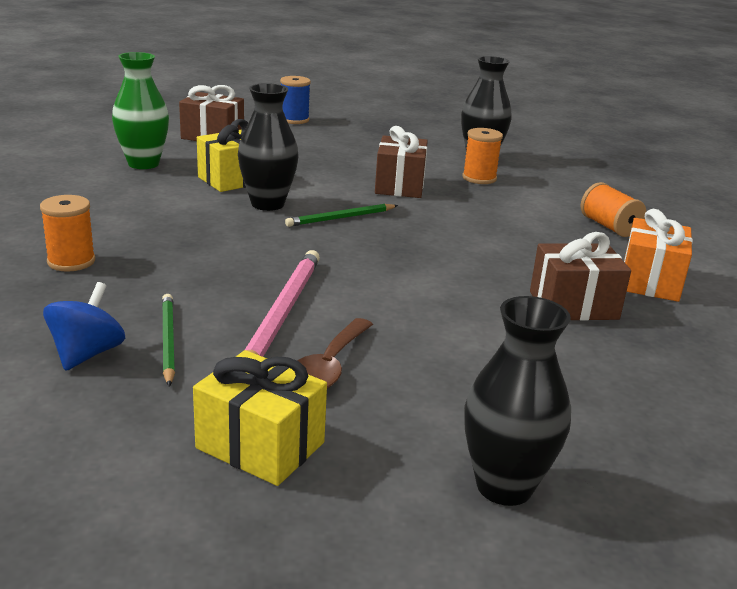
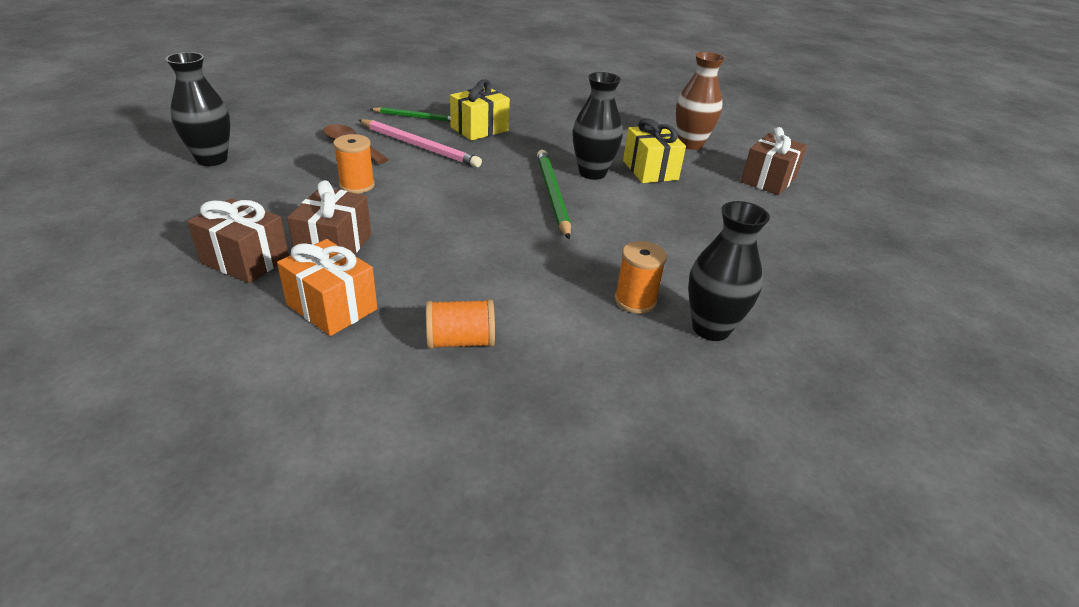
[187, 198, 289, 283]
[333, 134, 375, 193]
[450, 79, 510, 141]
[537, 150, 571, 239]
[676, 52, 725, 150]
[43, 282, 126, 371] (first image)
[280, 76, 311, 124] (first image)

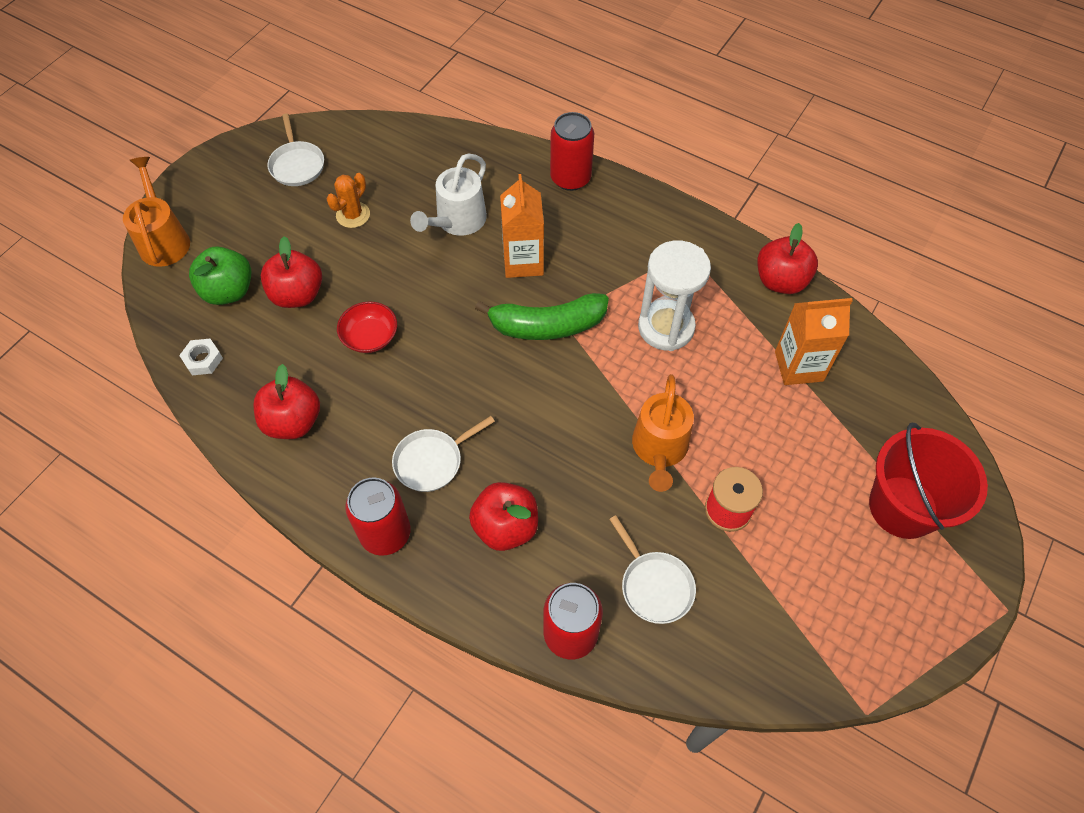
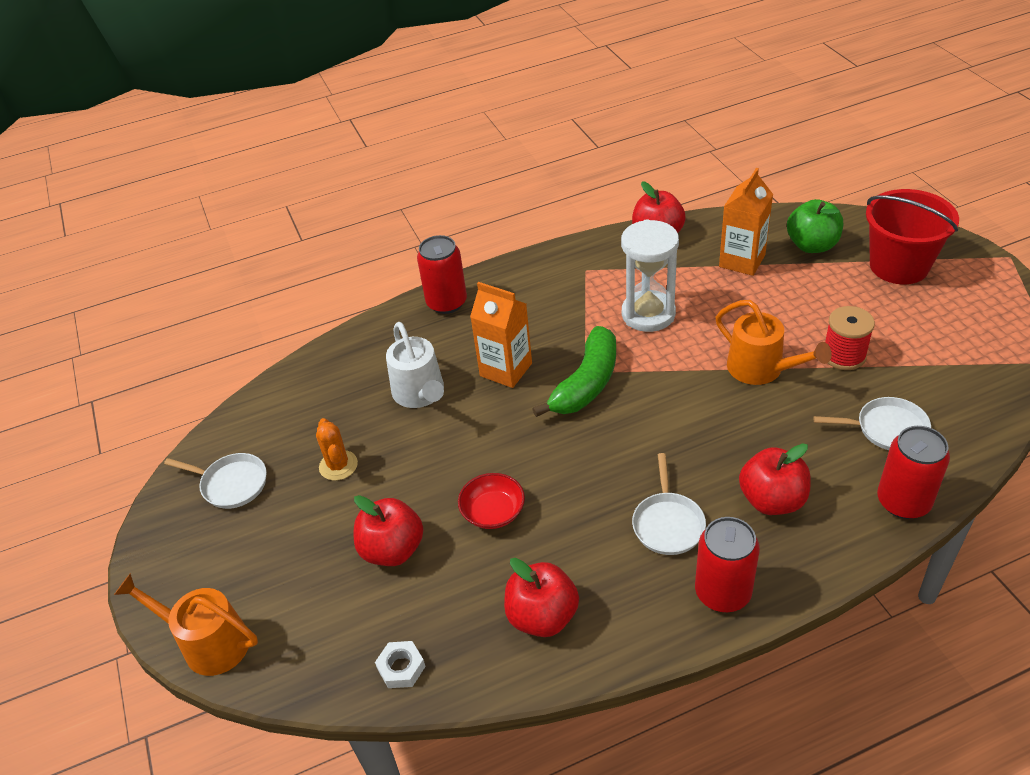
[787, 199, 843, 253]

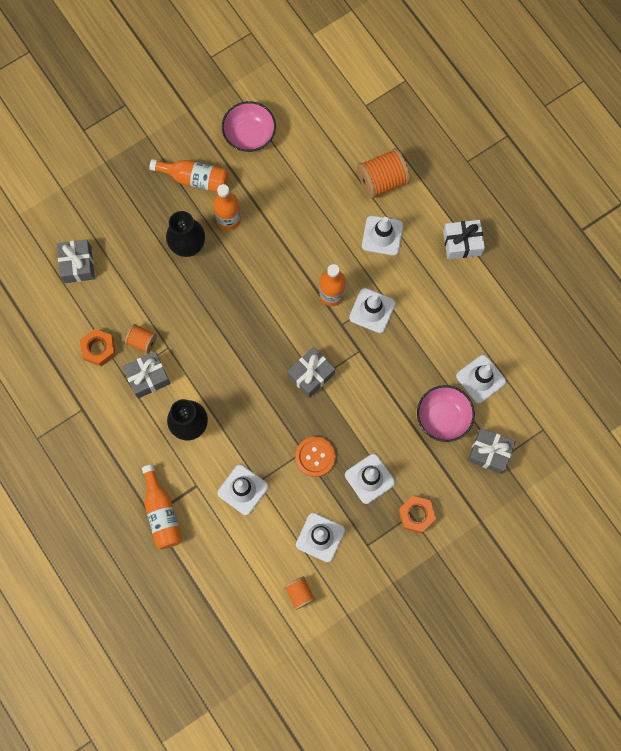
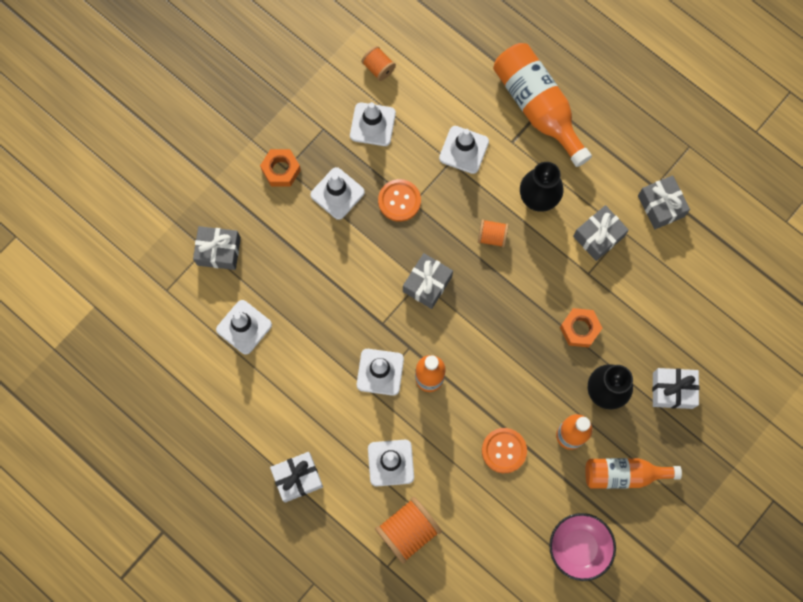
[478, 219, 509, 248]
[482, 428, 527, 473]
[493, 43, 592, 167]
[560, 308, 602, 347]
[638, 175, 690, 229]
[652, 368, 699, 409]
[417, 385, 475, 442] (first image)

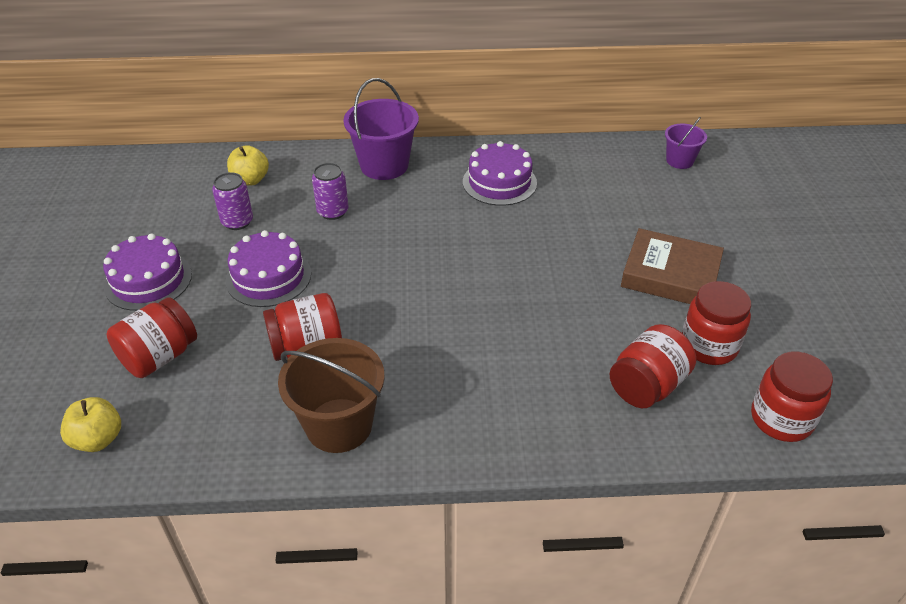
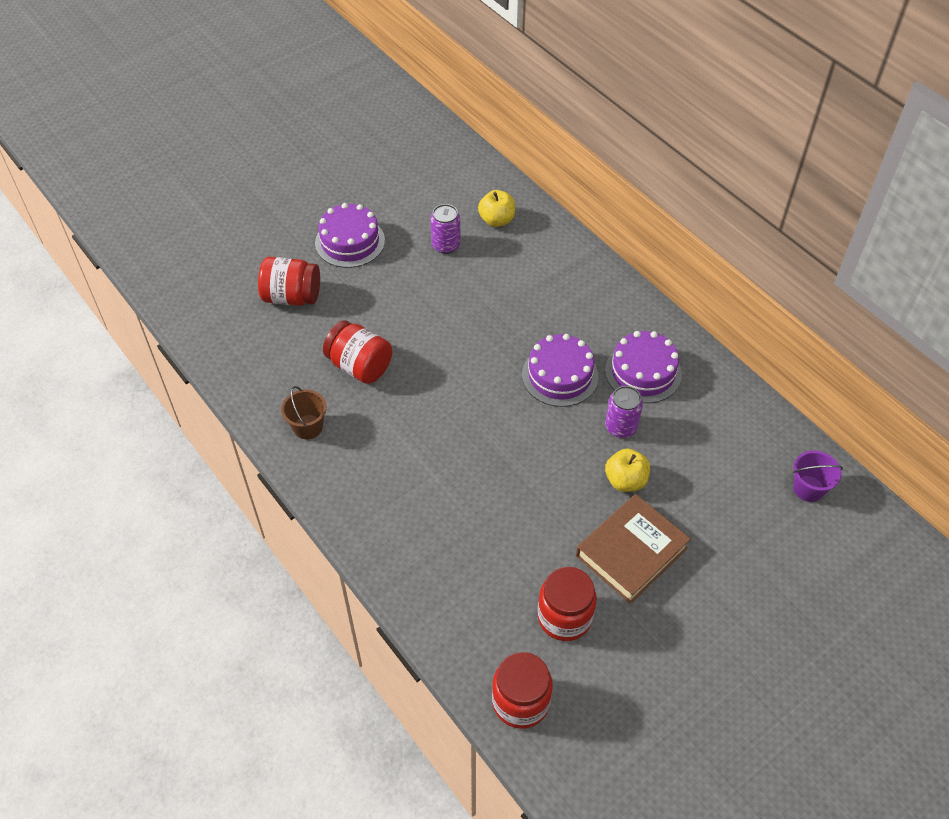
[281, 386, 327, 439]
[522, 334, 599, 407]
[576, 494, 691, 604]
[605, 386, 643, 438]
[605, 448, 650, 492]
[343, 78, 419, 180] (first image)
[610, 324, 696, 408] (first image)

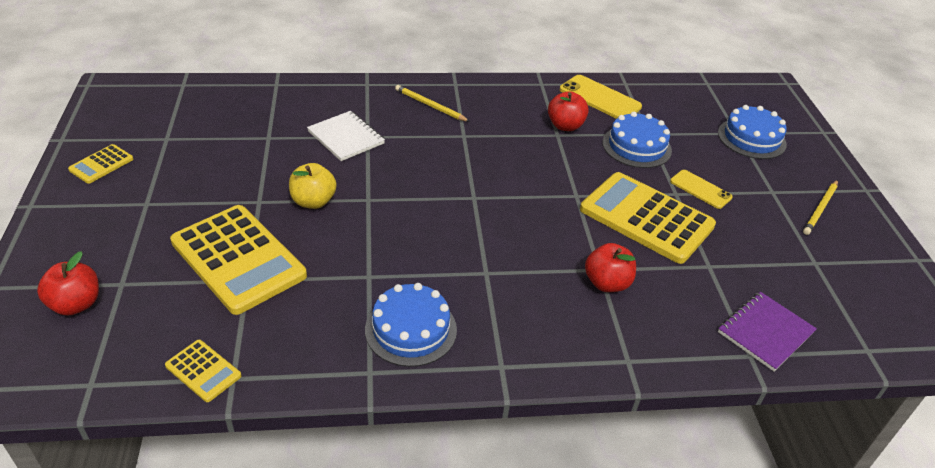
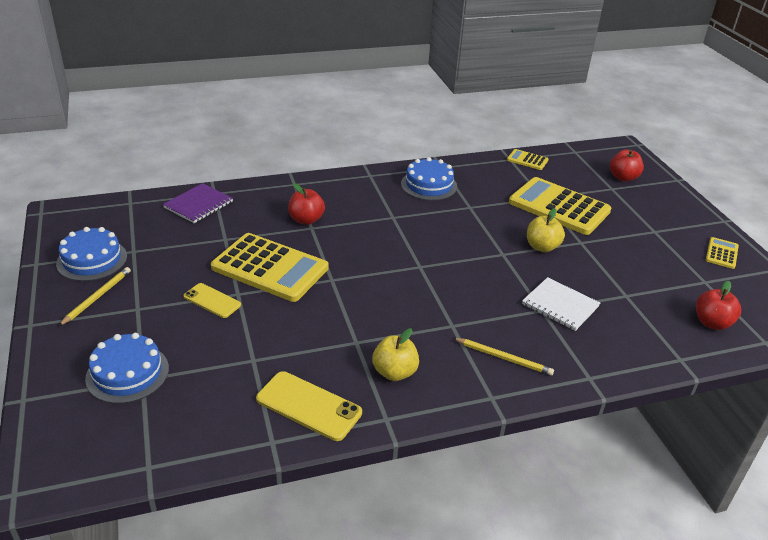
[56, 227, 127, 281]
[372, 328, 419, 381]
[696, 281, 741, 330]

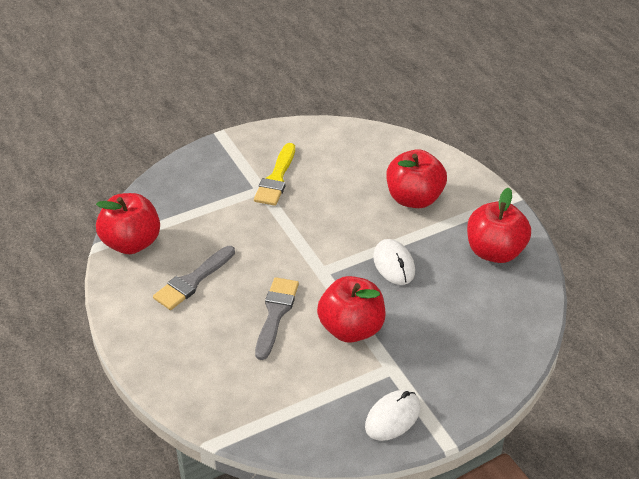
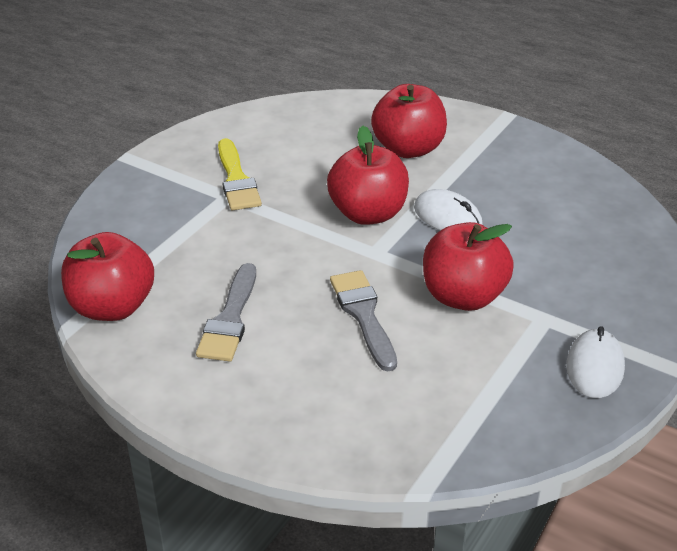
[327, 126, 409, 225]

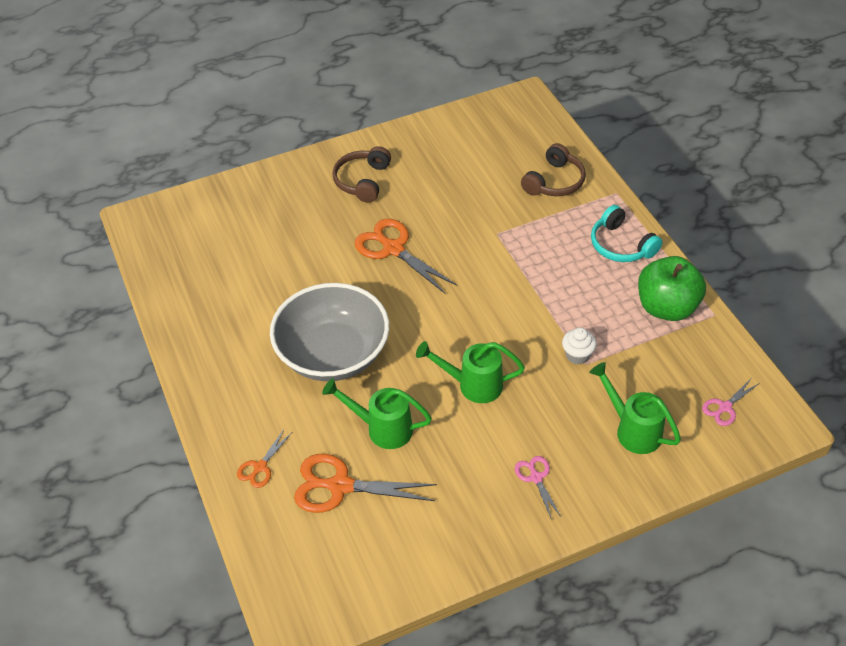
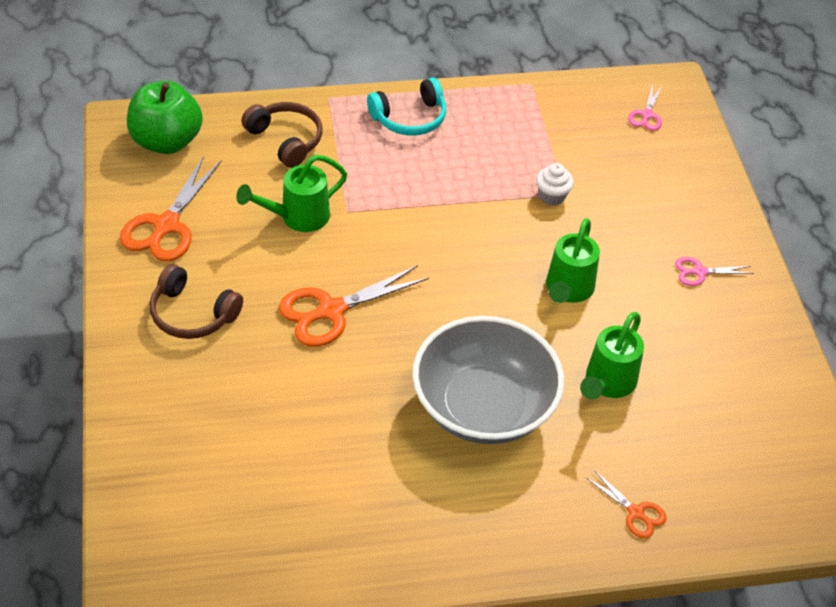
[120, 156, 222, 261]
[127, 81, 203, 154]
[236, 155, 347, 232]
[628, 84, 662, 131]

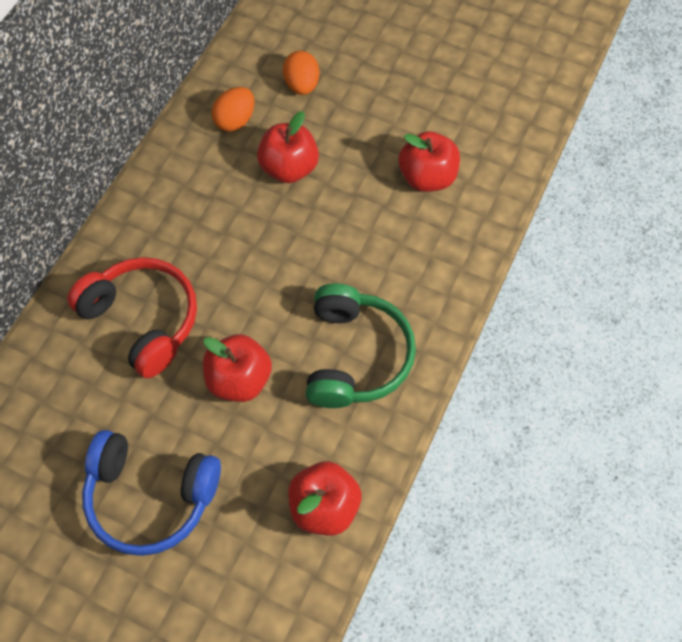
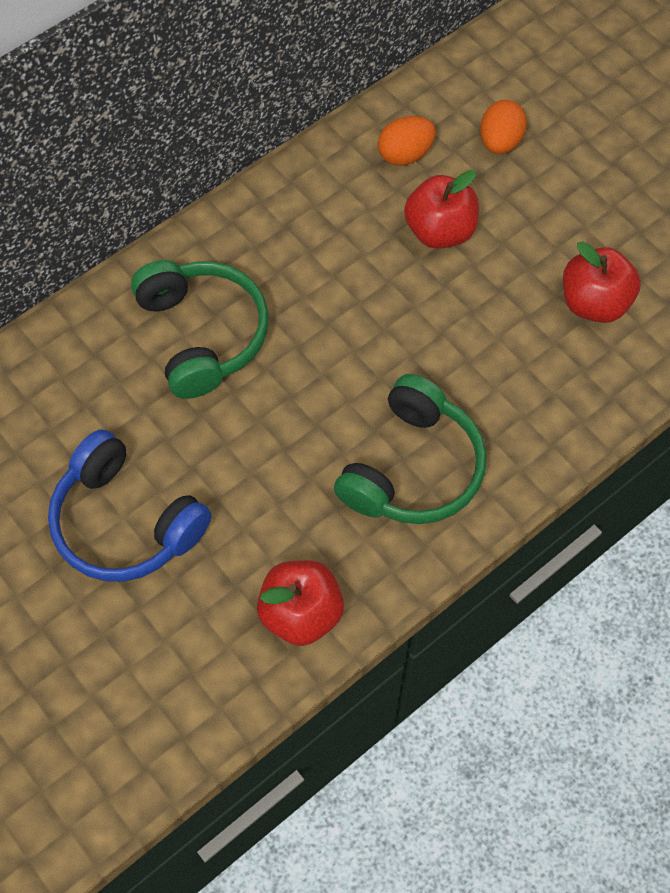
[131, 260, 269, 399]
[203, 334, 272, 402] (first image)

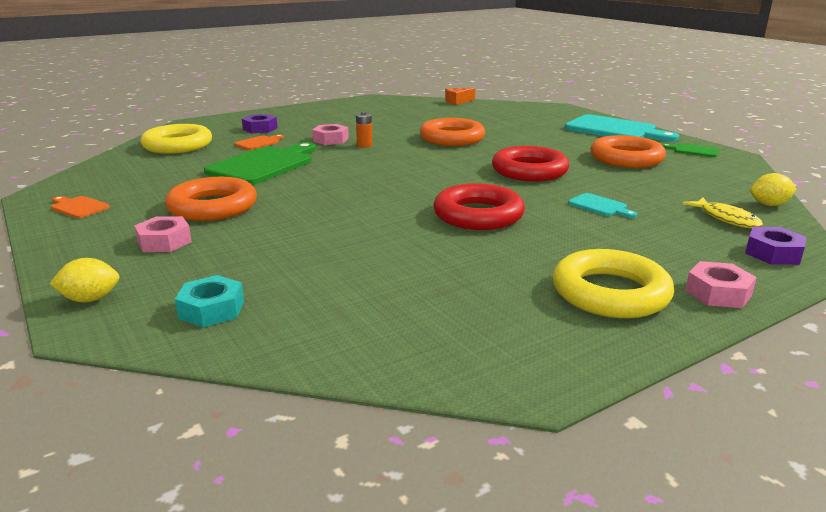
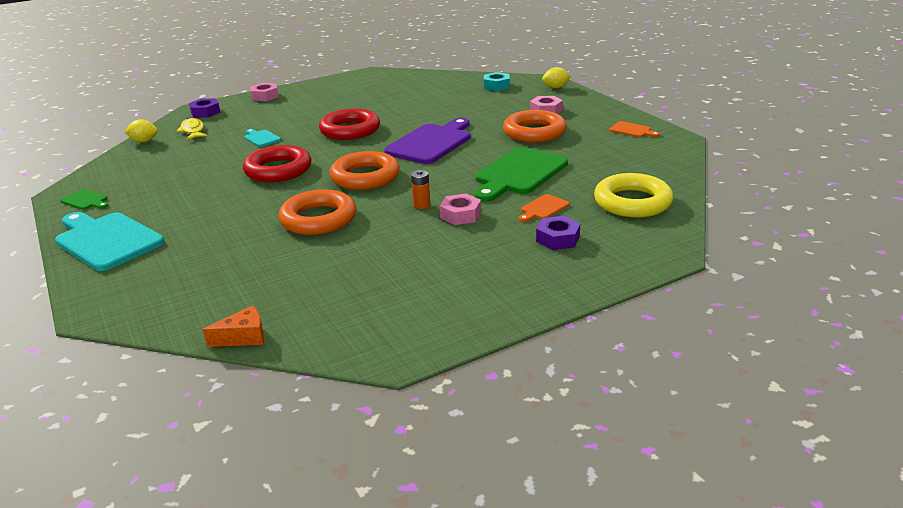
[330, 151, 400, 190]
[384, 118, 471, 164]
[553, 249, 674, 318] (first image)

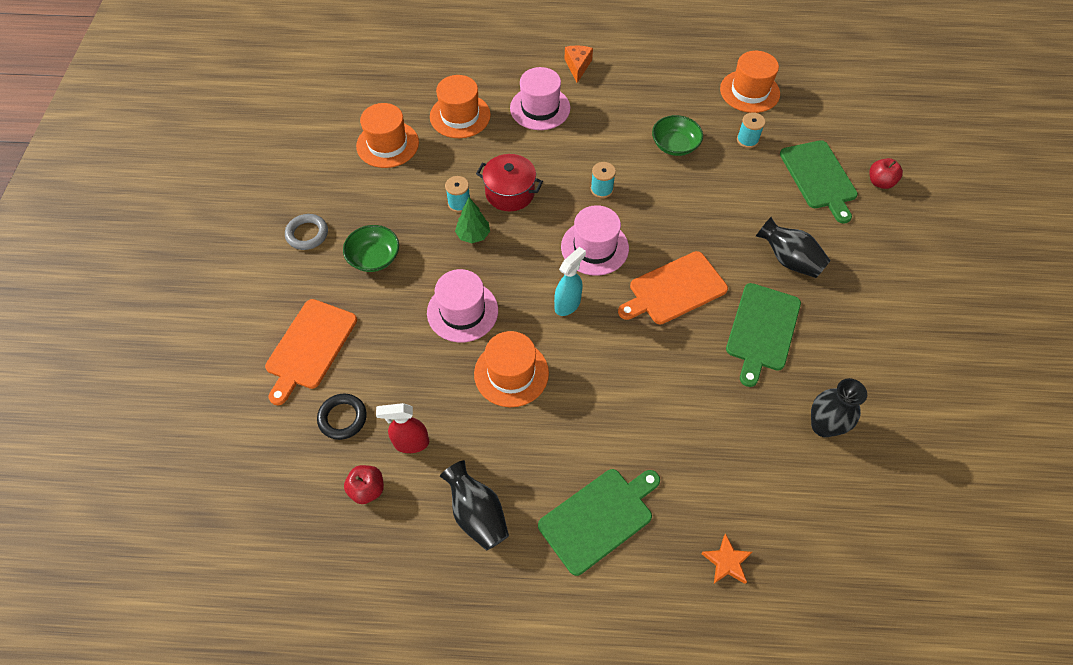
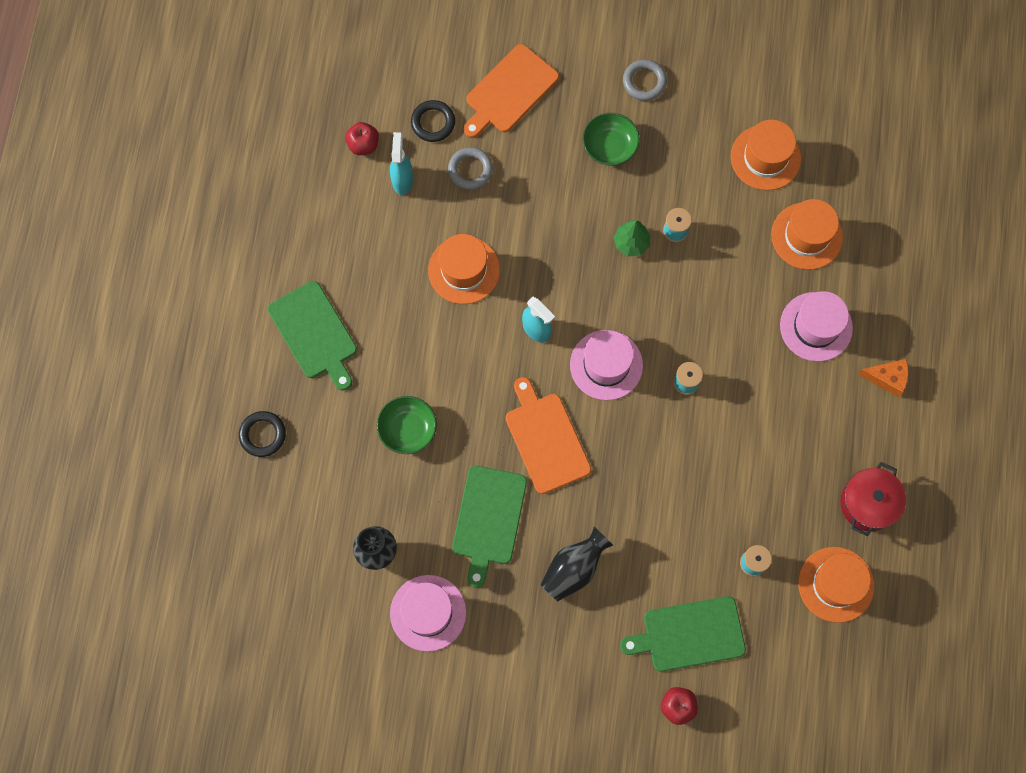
[239, 411, 286, 457]
[377, 396, 437, 454]
[390, 132, 413, 195]
[390, 575, 466, 652]
[448, 147, 493, 190]
[452, 466, 527, 588]
[463, 44, 559, 138]
[840, 462, 906, 536]
[440, 460, 509, 551] (first image)

